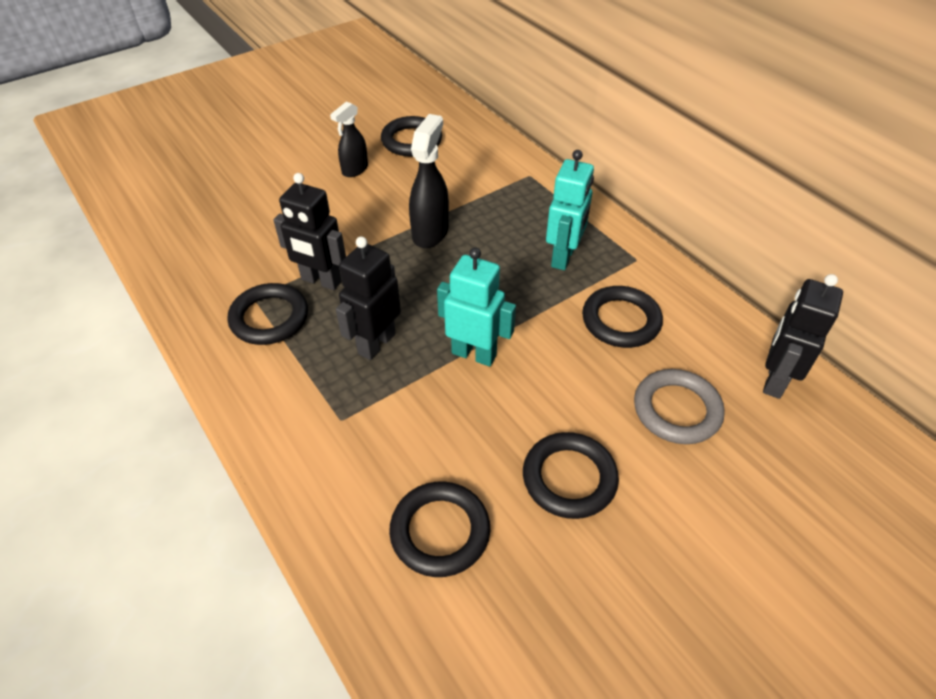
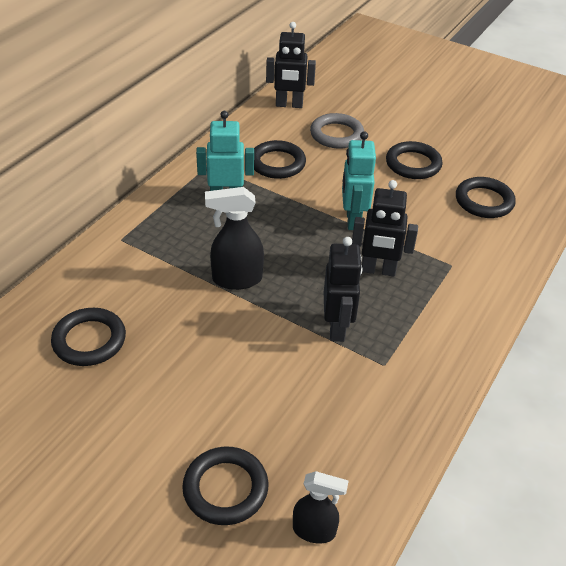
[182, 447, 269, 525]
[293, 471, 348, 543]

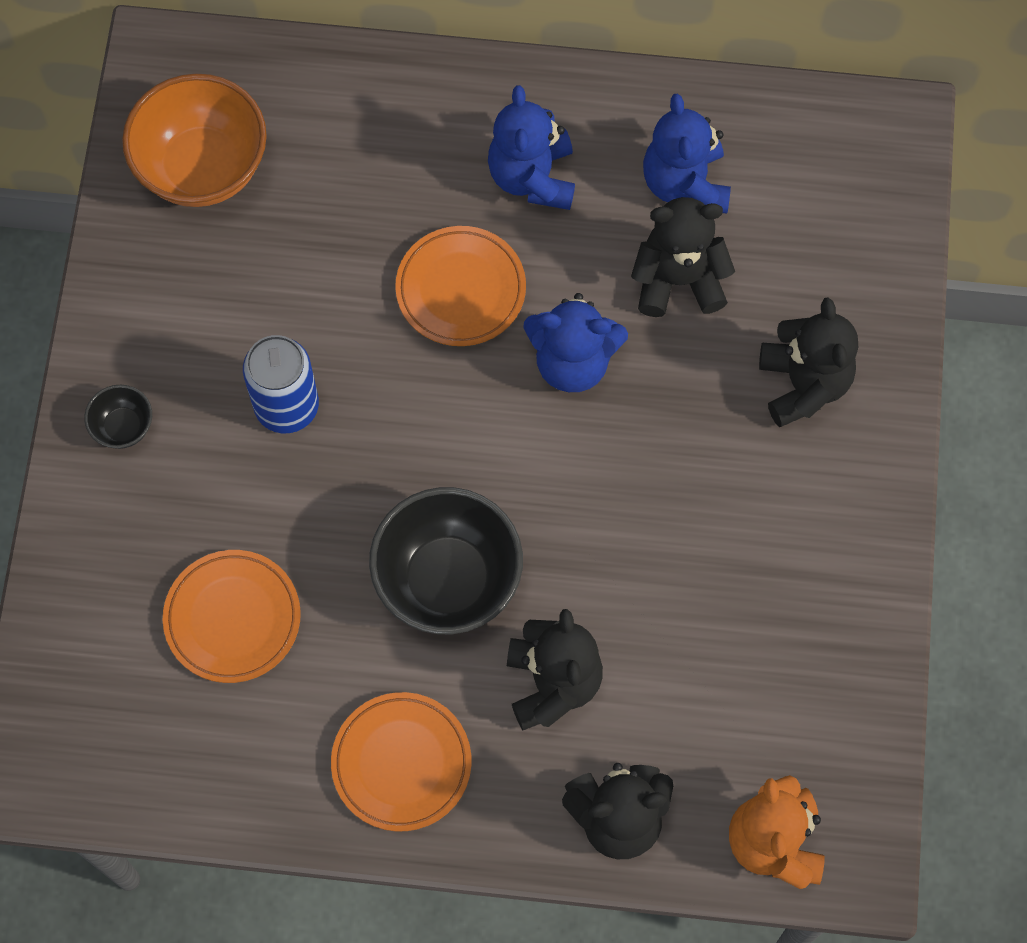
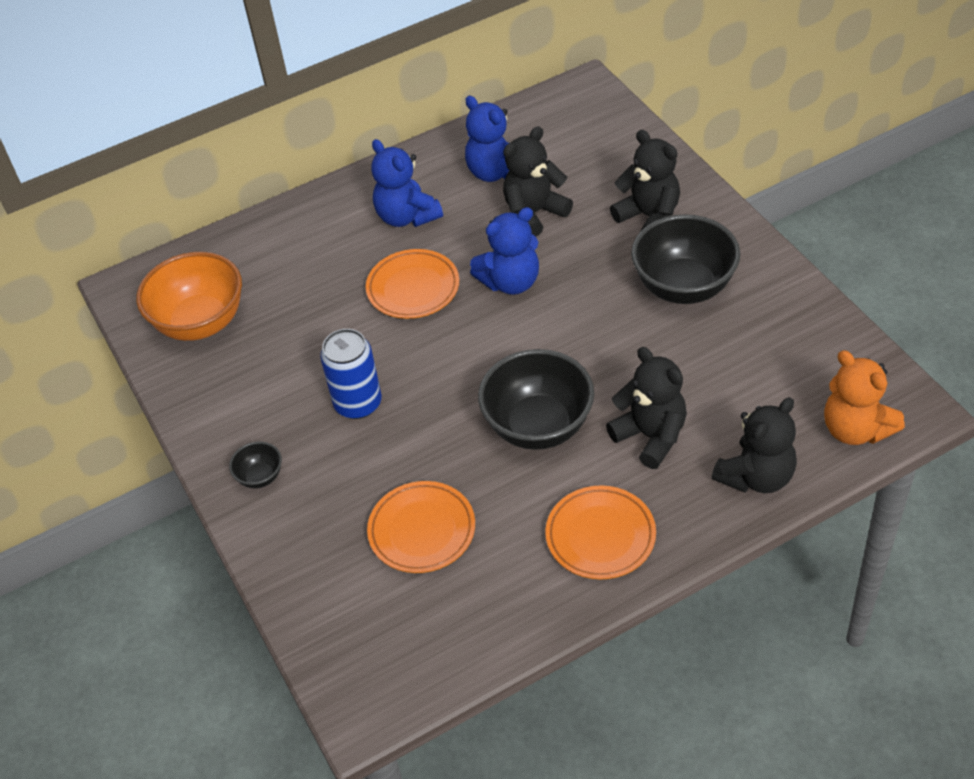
[631, 214, 740, 304]

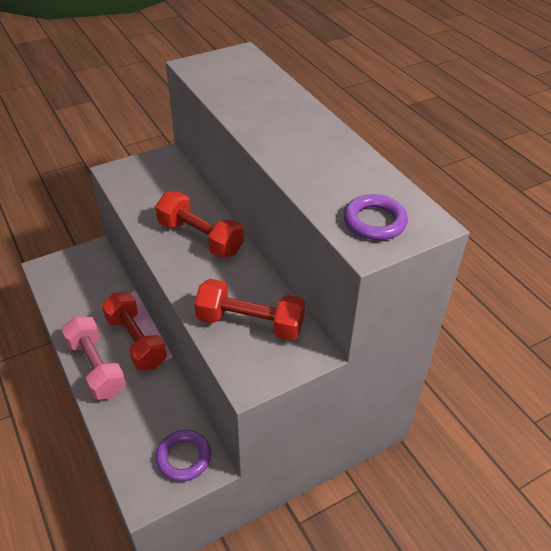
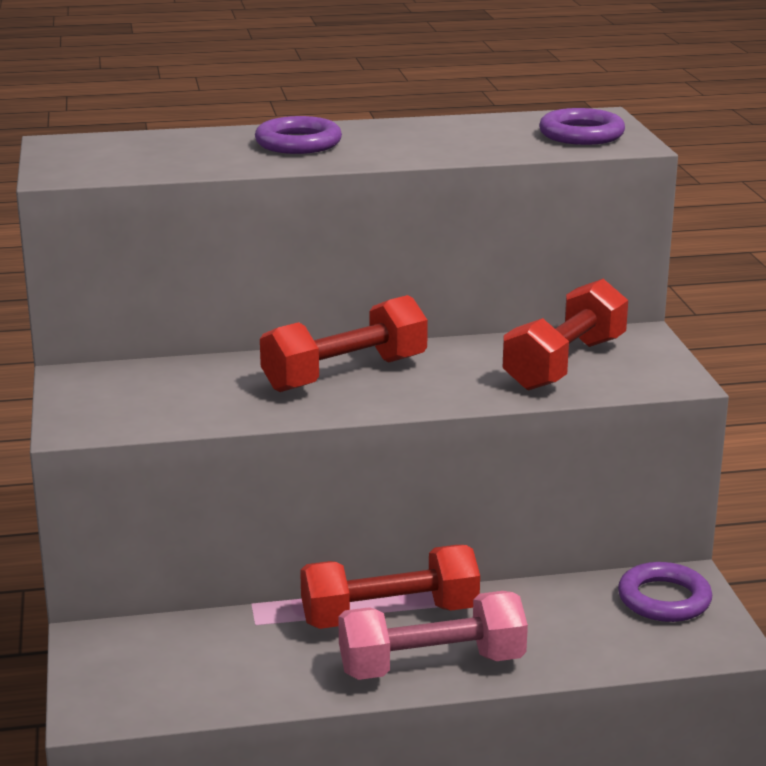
[255, 116, 342, 154]

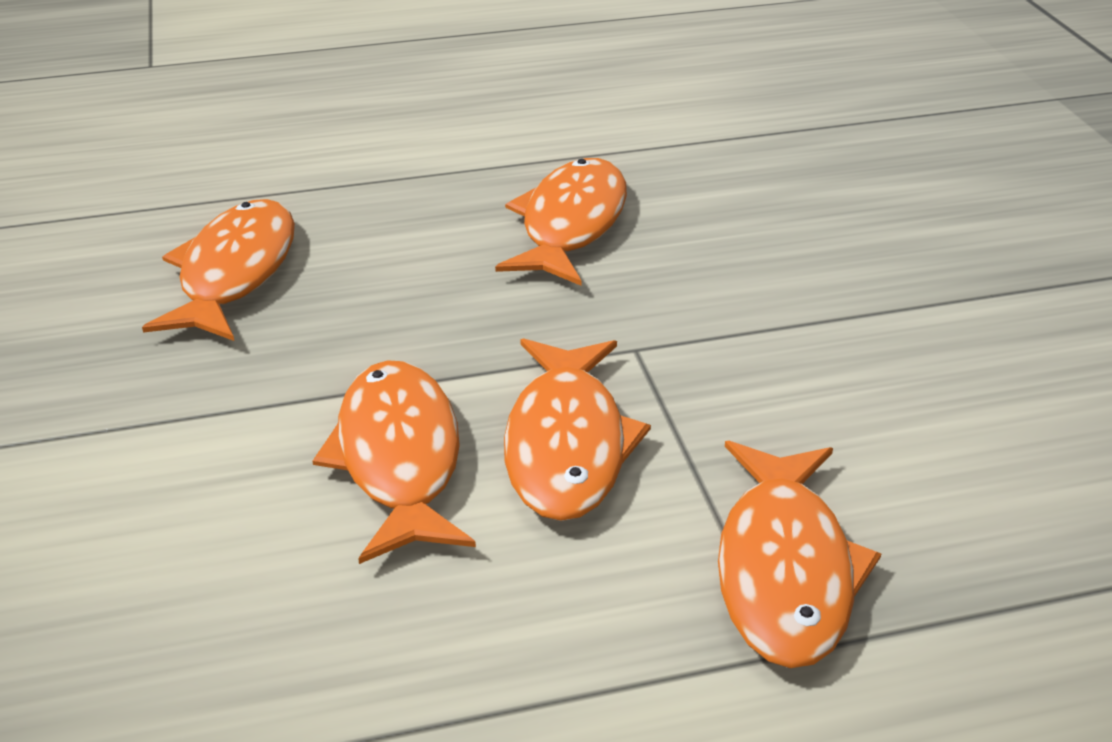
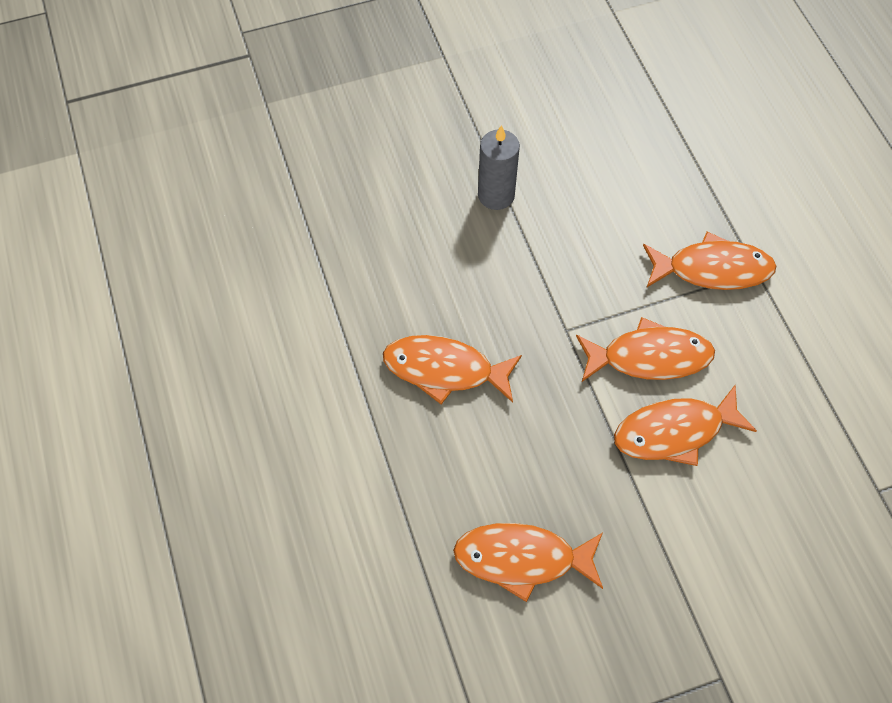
[478, 125, 520, 210]

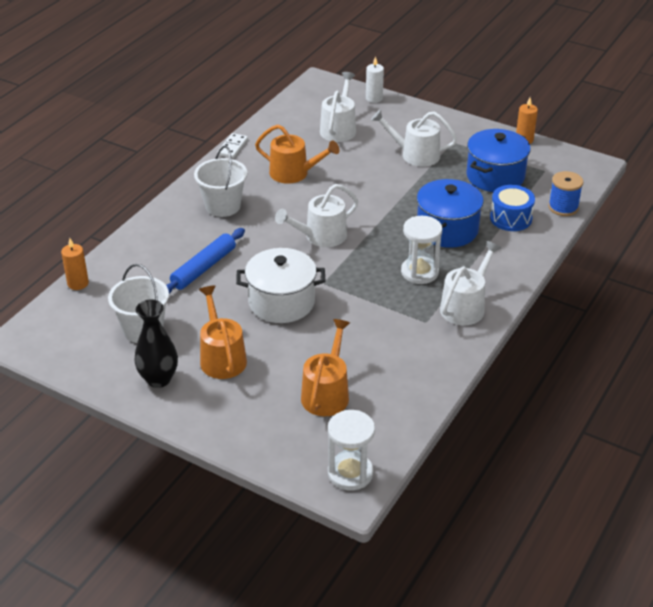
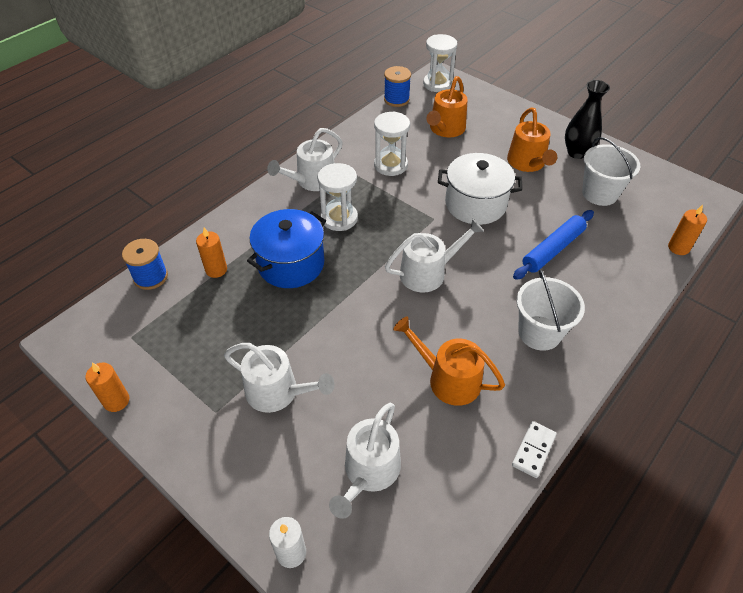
[196, 227, 227, 278]
[374, 111, 410, 176]
[384, 66, 411, 107]
[466, 129, 531, 192] (first image)

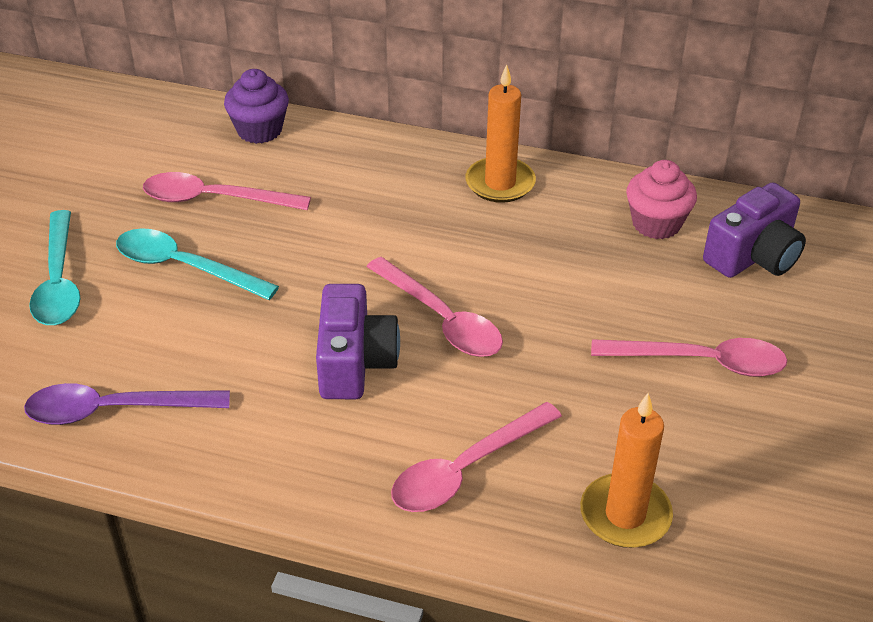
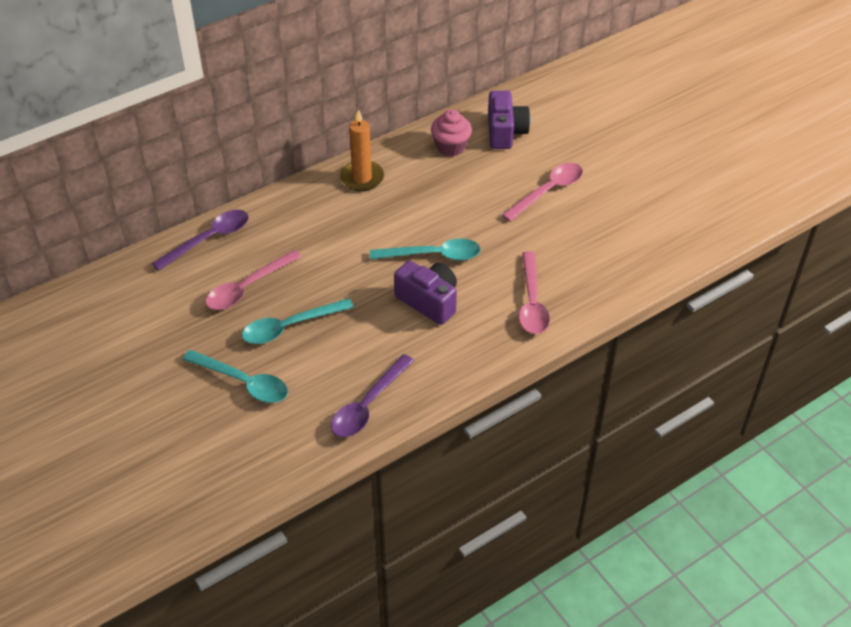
[152, 210, 249, 271]
[370, 238, 481, 261]
[580, 393, 673, 548] (first image)

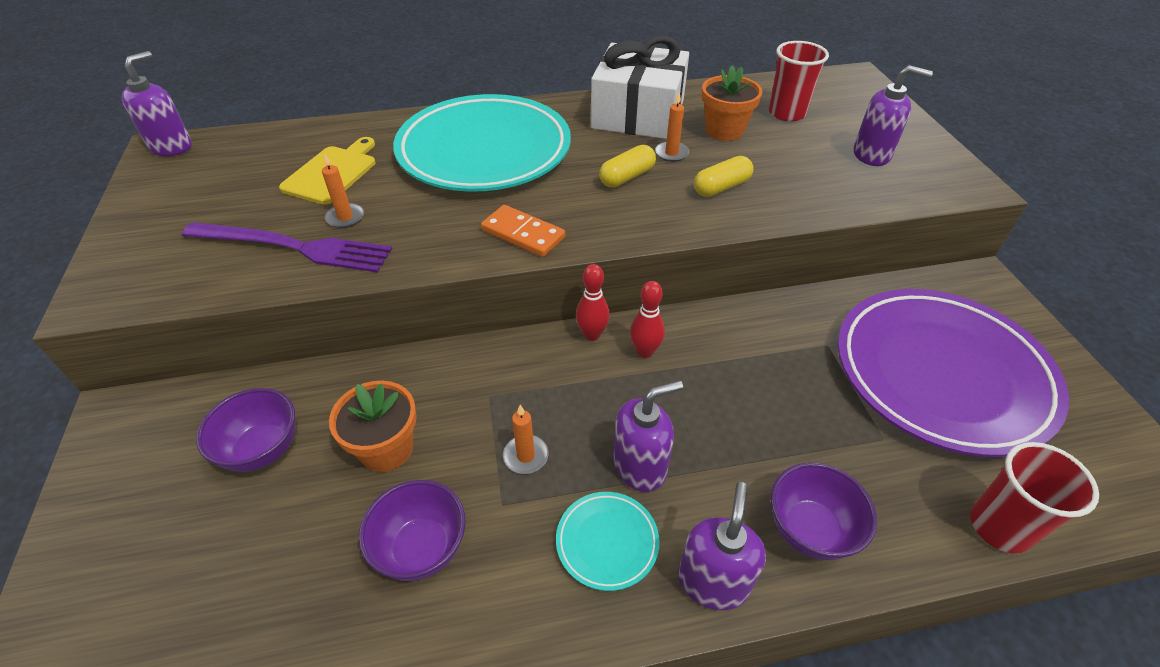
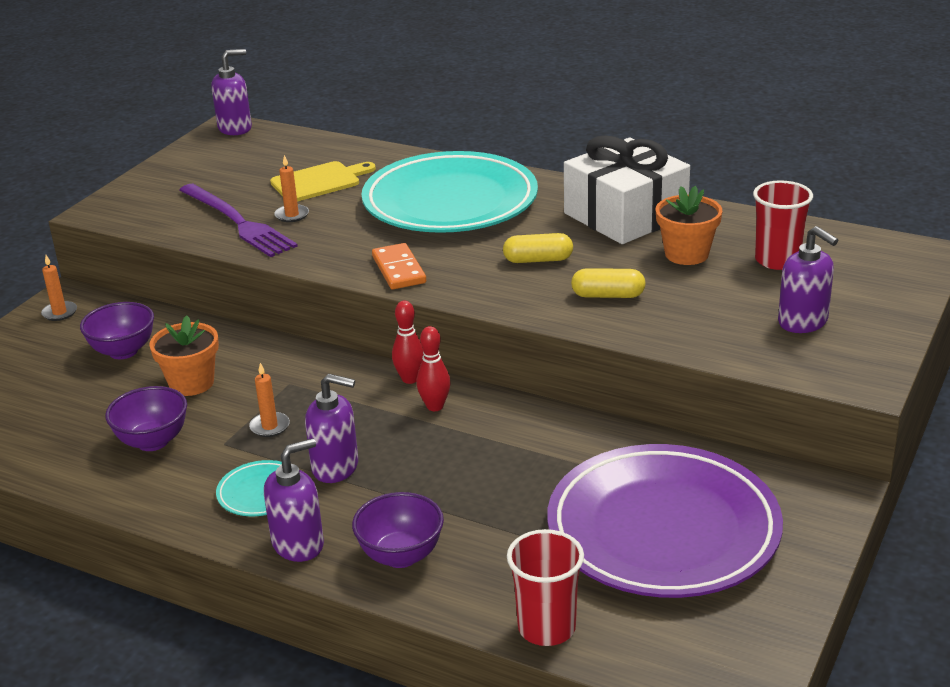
[41, 255, 77, 321]

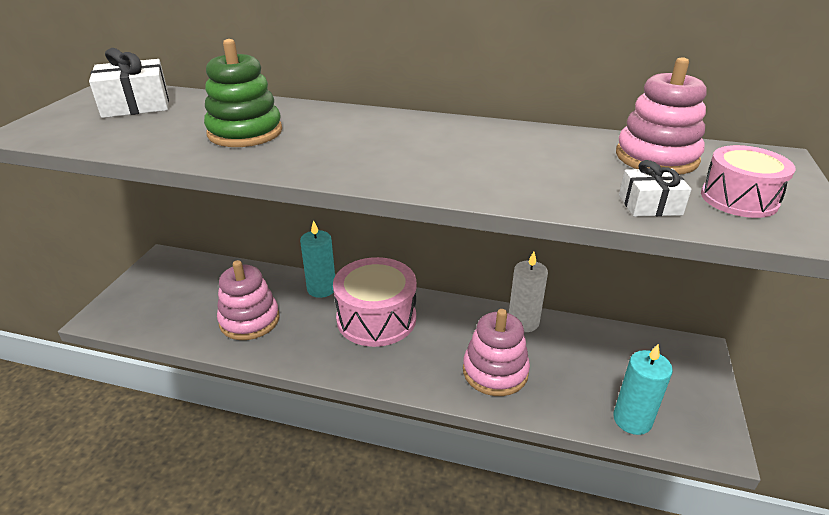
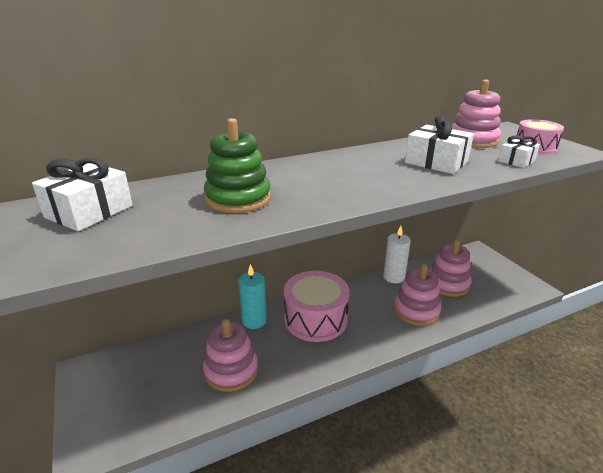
[405, 115, 474, 174]
[430, 239, 472, 297]
[613, 344, 673, 435] (first image)

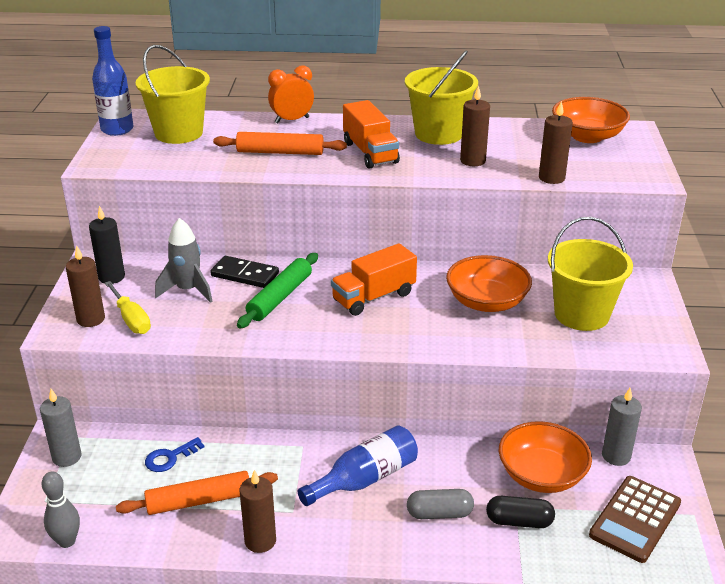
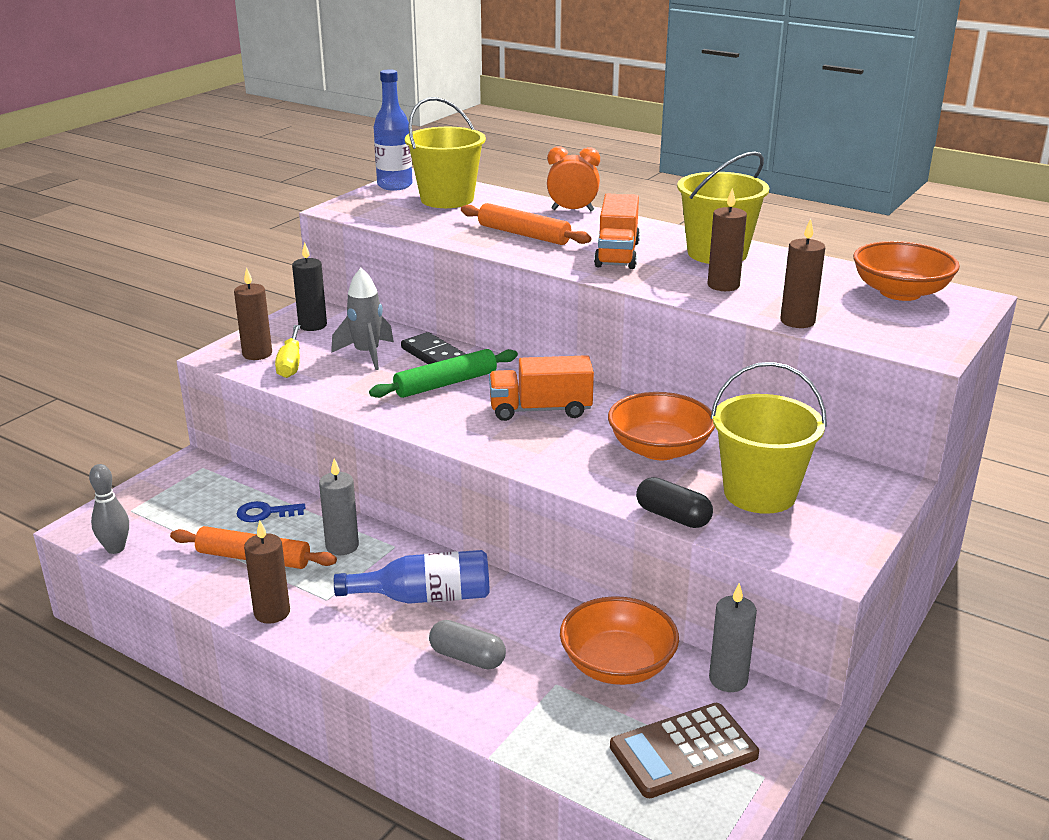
[319, 459, 359, 555]
[636, 477, 713, 528]

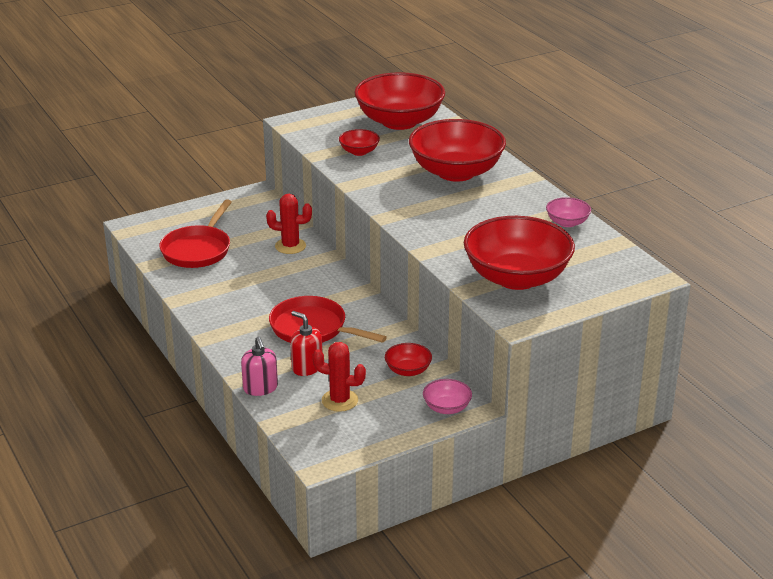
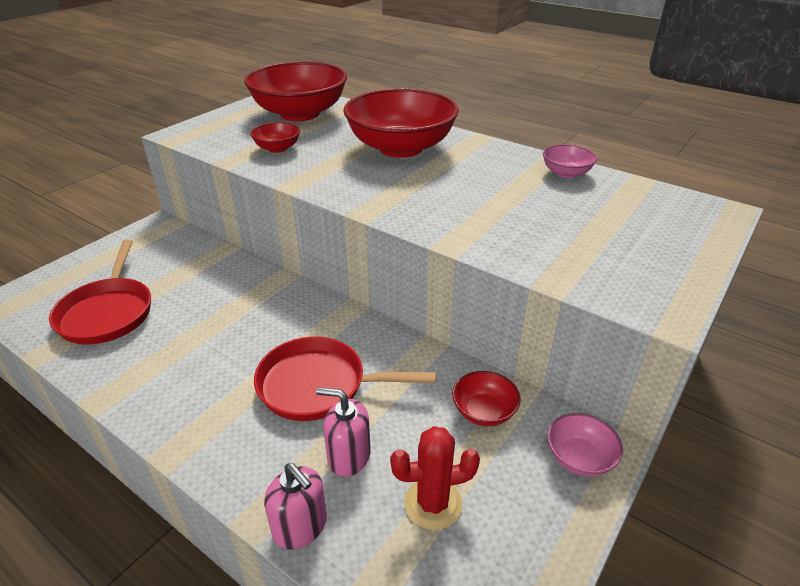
[316, 387, 371, 477]
[266, 194, 312, 254] (first image)
[464, 216, 575, 290] (first image)

